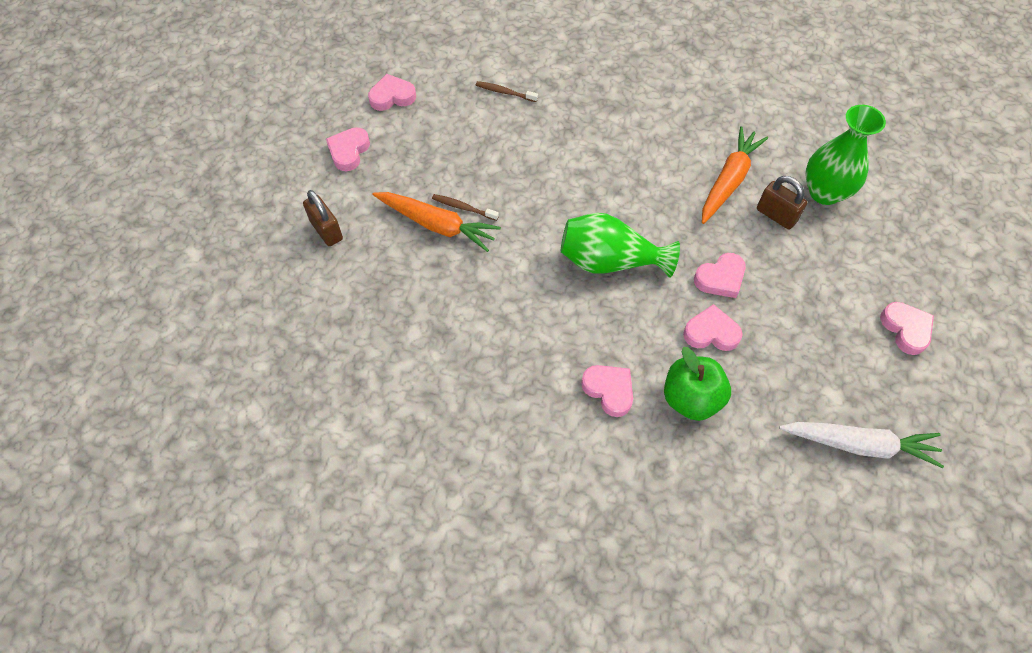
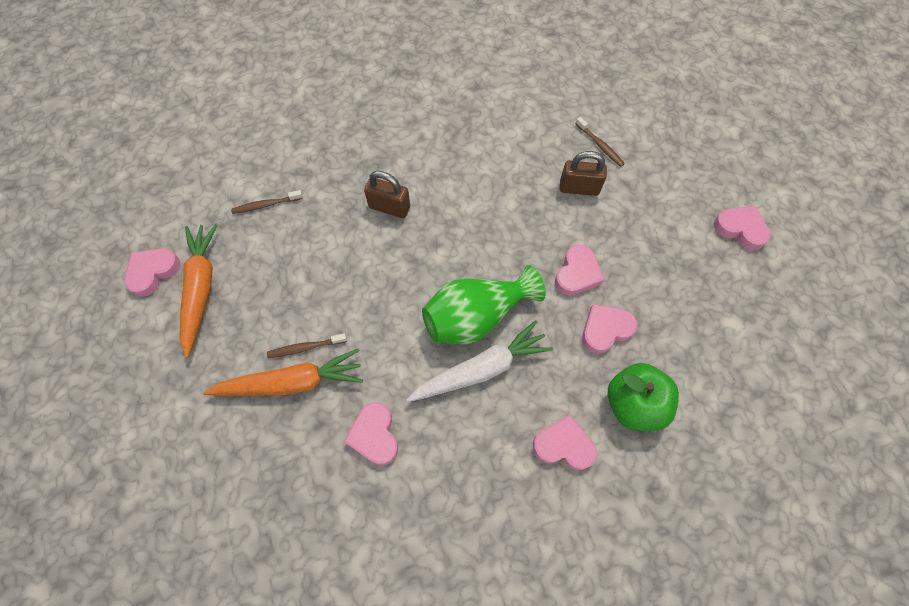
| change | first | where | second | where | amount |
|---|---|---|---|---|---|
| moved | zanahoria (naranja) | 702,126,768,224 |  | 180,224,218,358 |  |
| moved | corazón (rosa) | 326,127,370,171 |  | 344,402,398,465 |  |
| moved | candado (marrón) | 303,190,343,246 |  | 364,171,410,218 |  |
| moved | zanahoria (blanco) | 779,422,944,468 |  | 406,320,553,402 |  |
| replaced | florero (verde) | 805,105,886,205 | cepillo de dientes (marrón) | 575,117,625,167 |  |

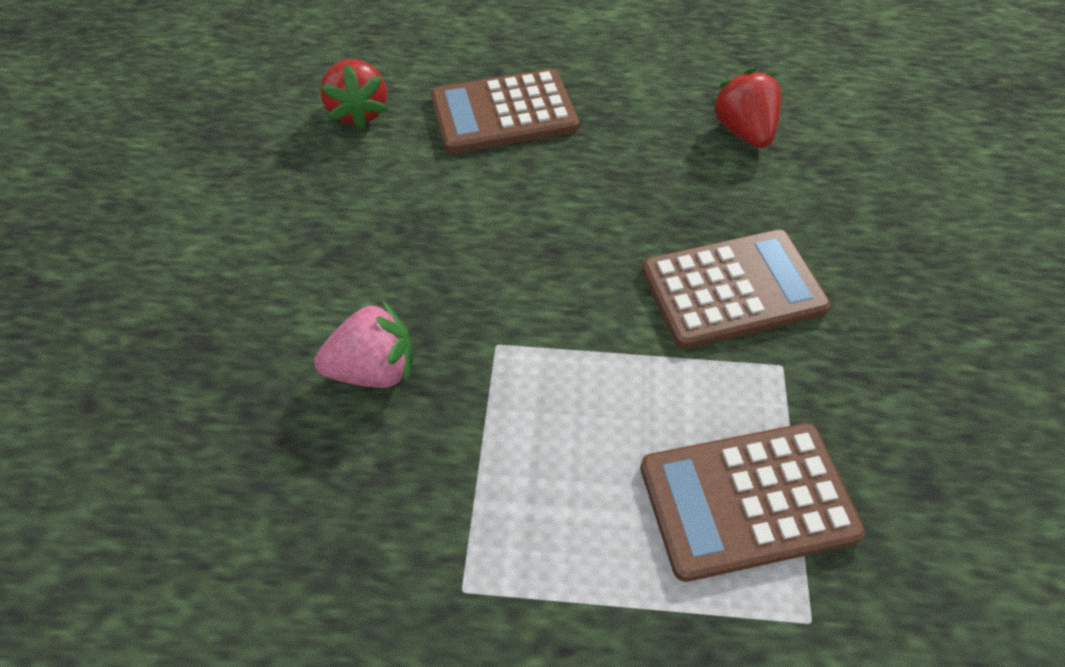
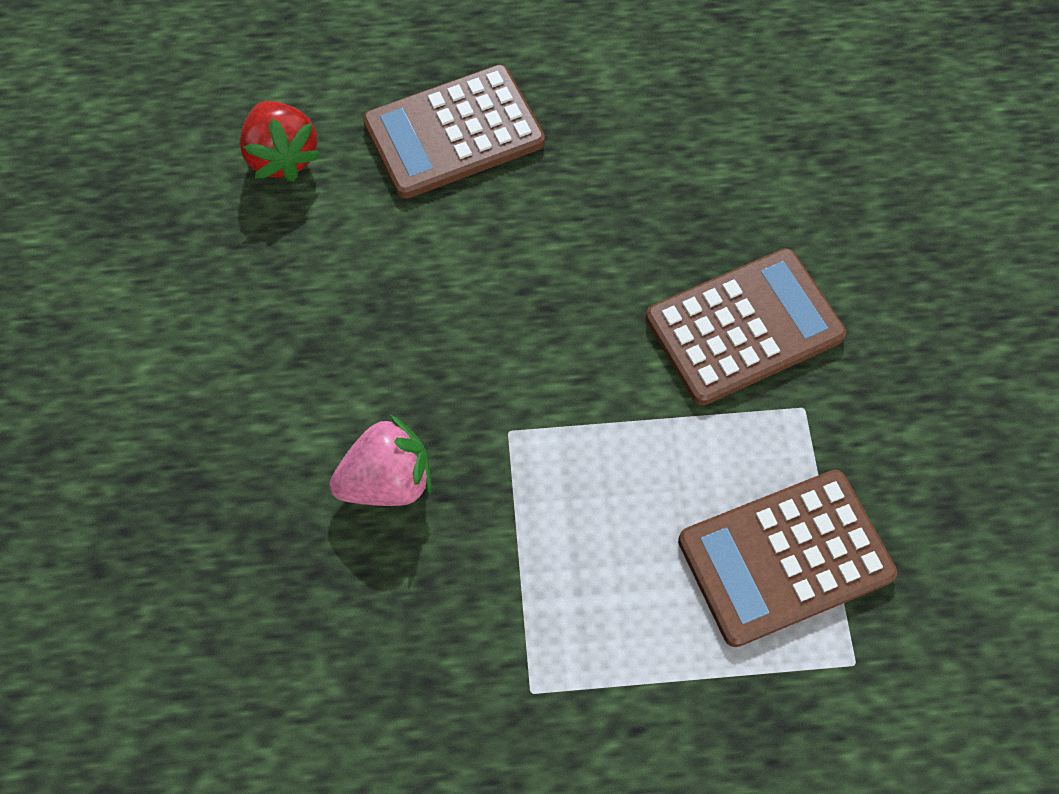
| change | first | where | second | where | amount |
|---|---|---|---|---|---|
| removed | fresa (rojo) | 711,68,781,148 |  |  |  |

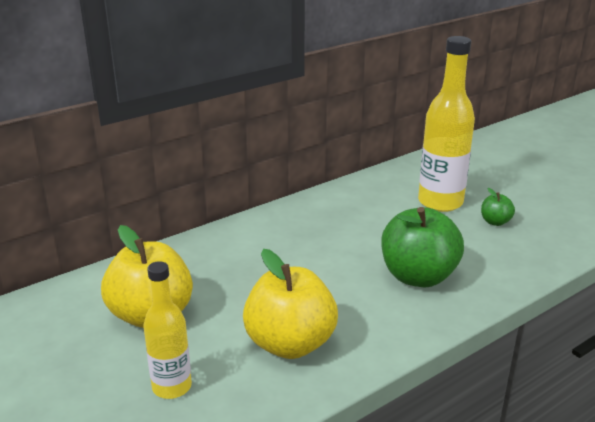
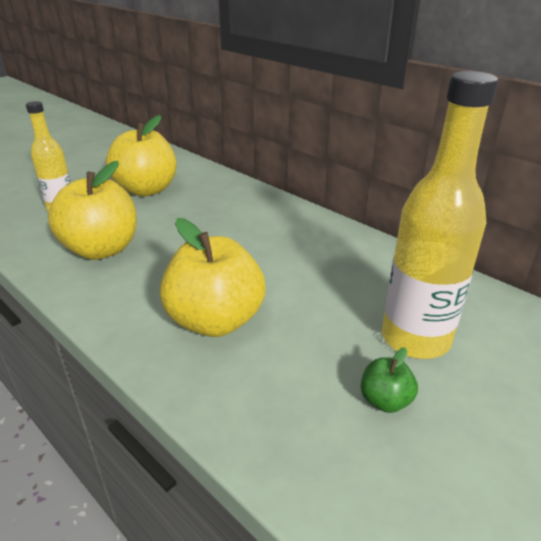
| change | first | where | second | where | amount |
|---|---|---|---|---|---|
| recoloured | manzana (verde) | 381,207,464,287 | manzana (amarillo) | 160,218,266,337 |  |

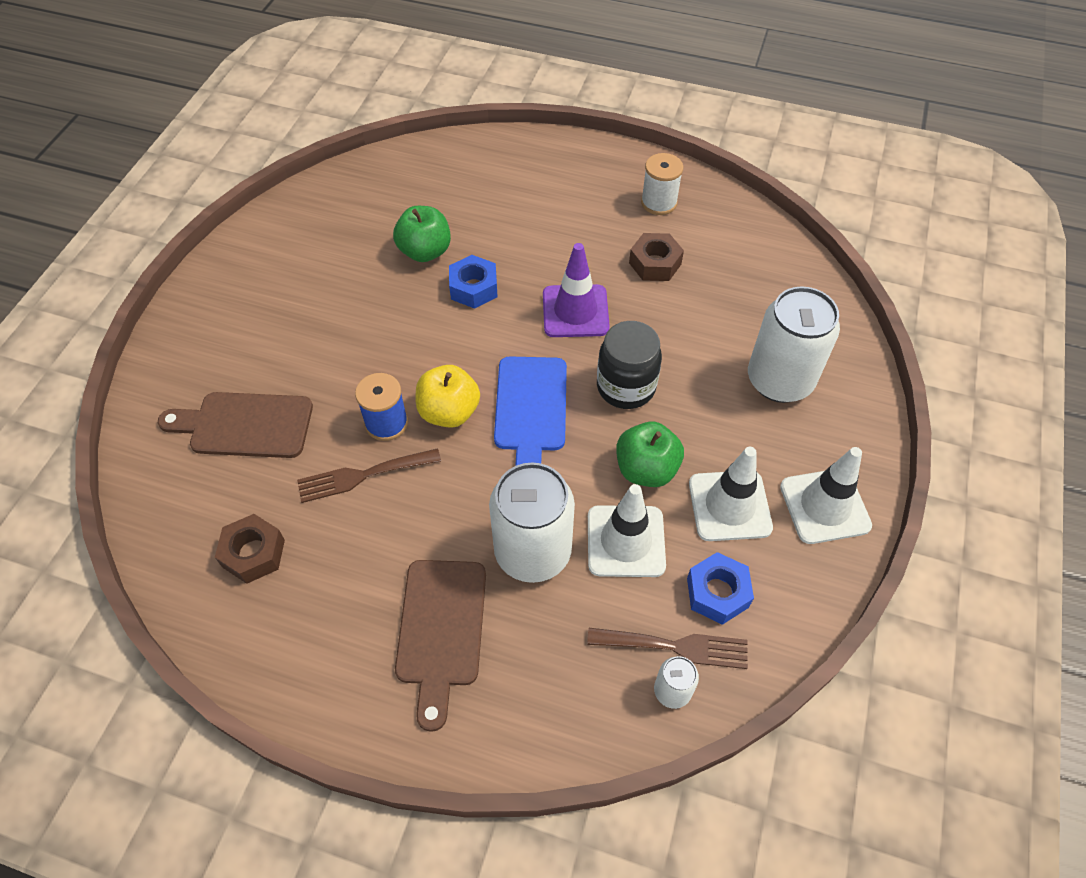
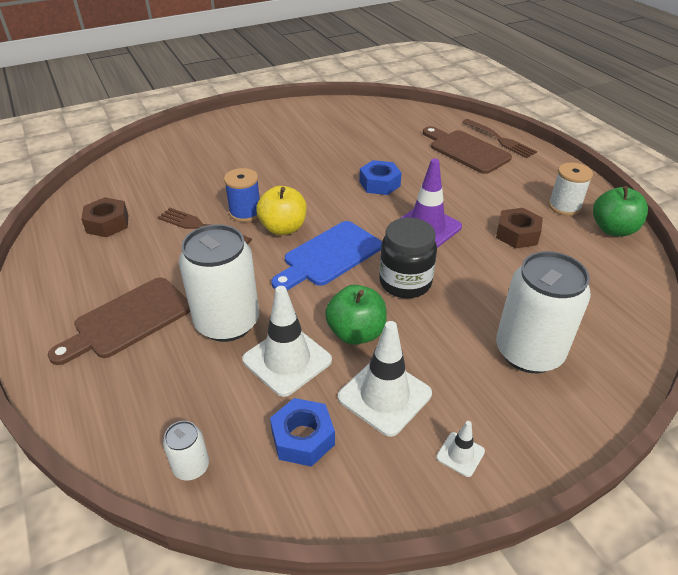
| change | first | where | second | where | amount |
|---|---|---|---|---|---|
| moved | tabla de cortar (marrón) | 158,392,313,458 |  | 423,126,512,174 |  |
| resized | cono de tráfico (blanco) | 780,447,872,544 |  | 436,421,485,477 | x0.49 |
| moved | tenedor (marrón) | 587,628,748,669 |  | 462,119,537,158 |  |
| moved | manzana (verde) | 393,206,451,262 |  | 593,186,648,237 |  |

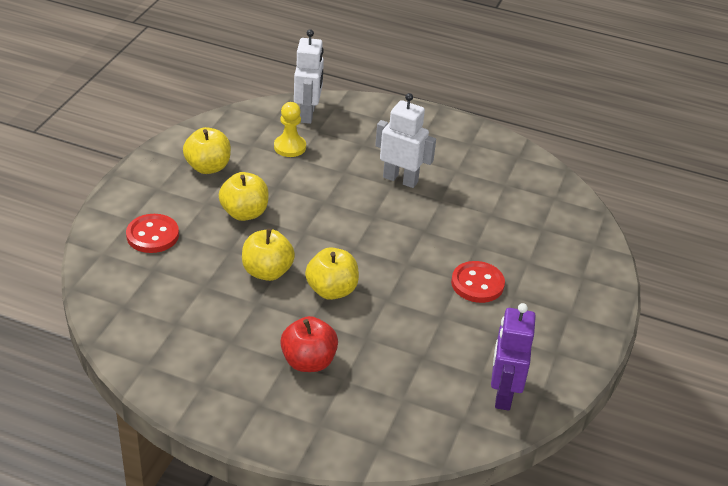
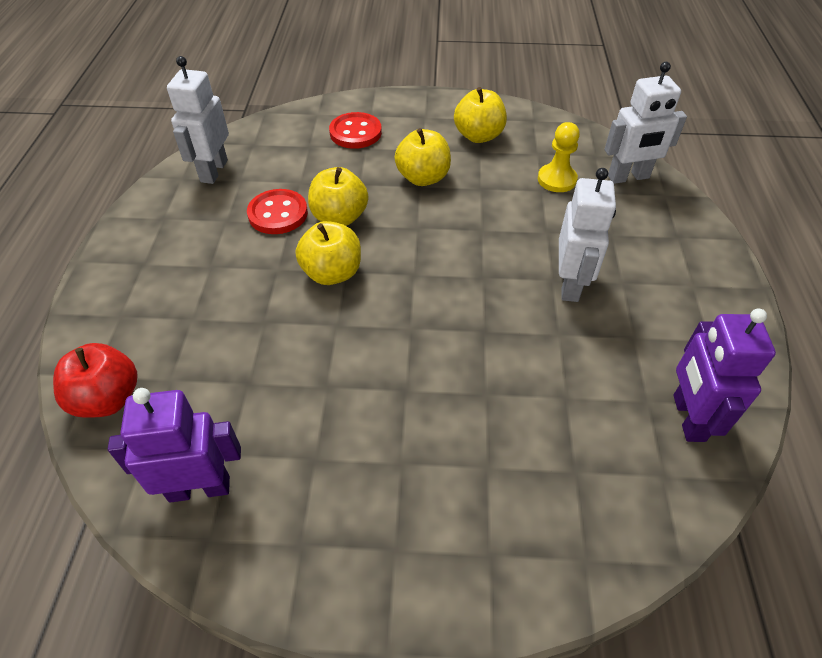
| change | first | where | second | where | amount |
|---|---|---|---|---|---|
| moved | manzana (rojo) | 280,316,338,372 |  | 53,343,138,418 |  |
| added |  |  | robot (blanco) | 167,56,229,184 |  |
| moved | botón (rojo) | 451,261,505,303 |  | 247,189,308,234 |  |
| added |  |  | robot (morado) | 673,308,776,442 |  |

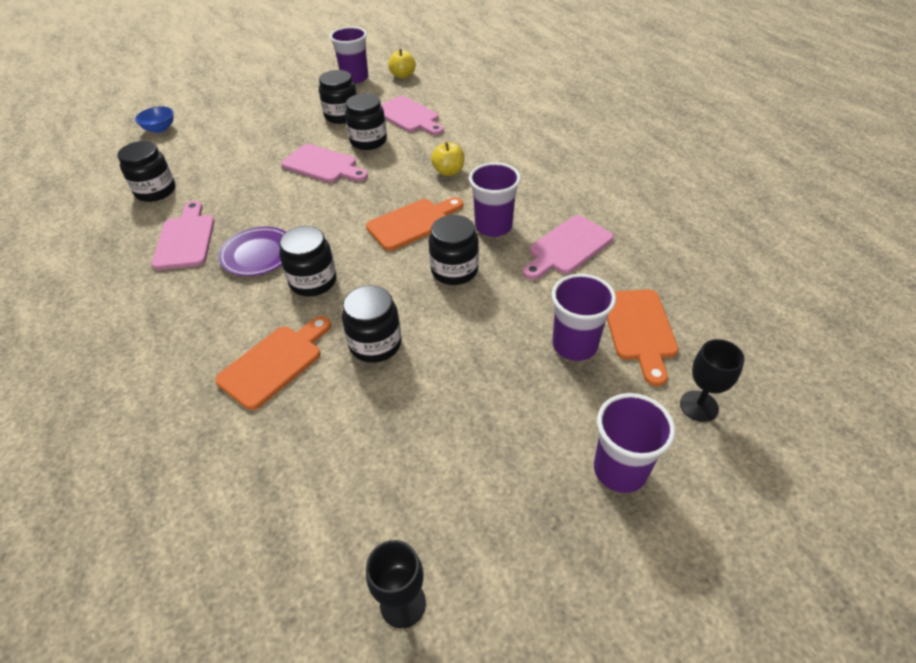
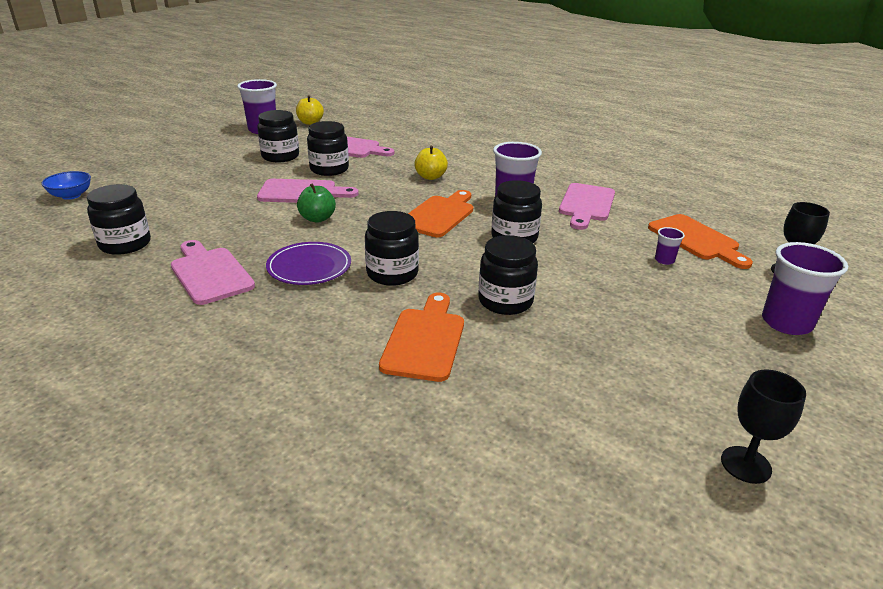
| change | first | where | second | where | amount |
|---|---|---|---|---|---|
| added |  |  | manzana (verde) | 297,183,336,223 |  |
| resized | vaso (morado) | 552,274,616,361 |  | 655,227,685,265 | x0.47 |

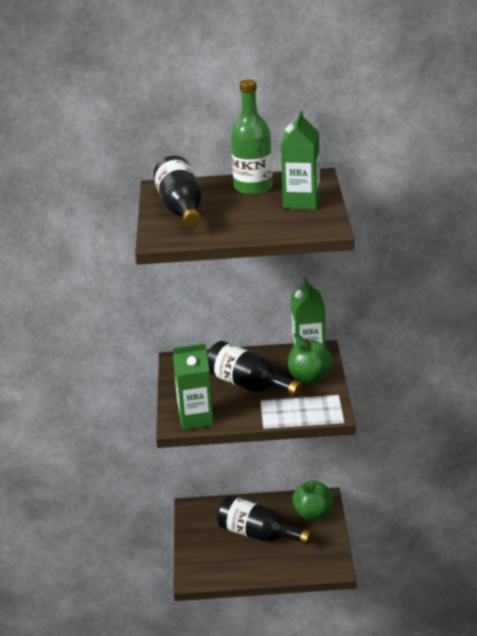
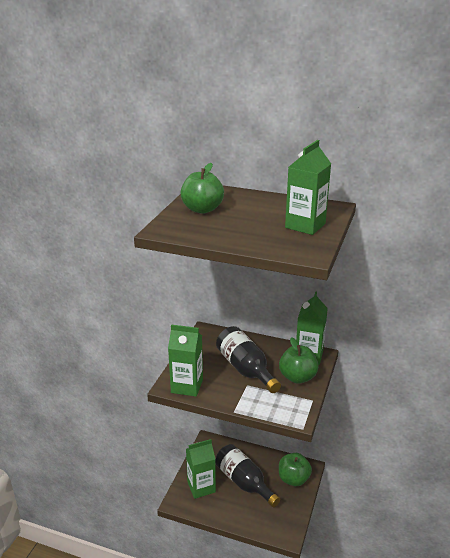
| change | first | where | second | where | amount |
|---|---|---|---|---|---|
| replaced | botella (negro) | 153,155,202,228 | manzana (verde) | 180,163,224,214 |  |
| added |  |  | cartón de leche (verde) | 186,439,216,499 |  |
| removed | botella (verde) | 231,79,273,195 |  |  |  |

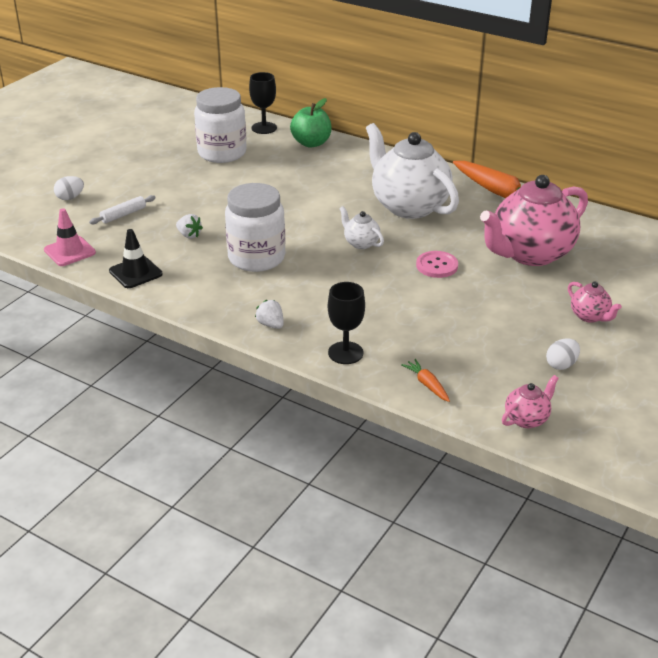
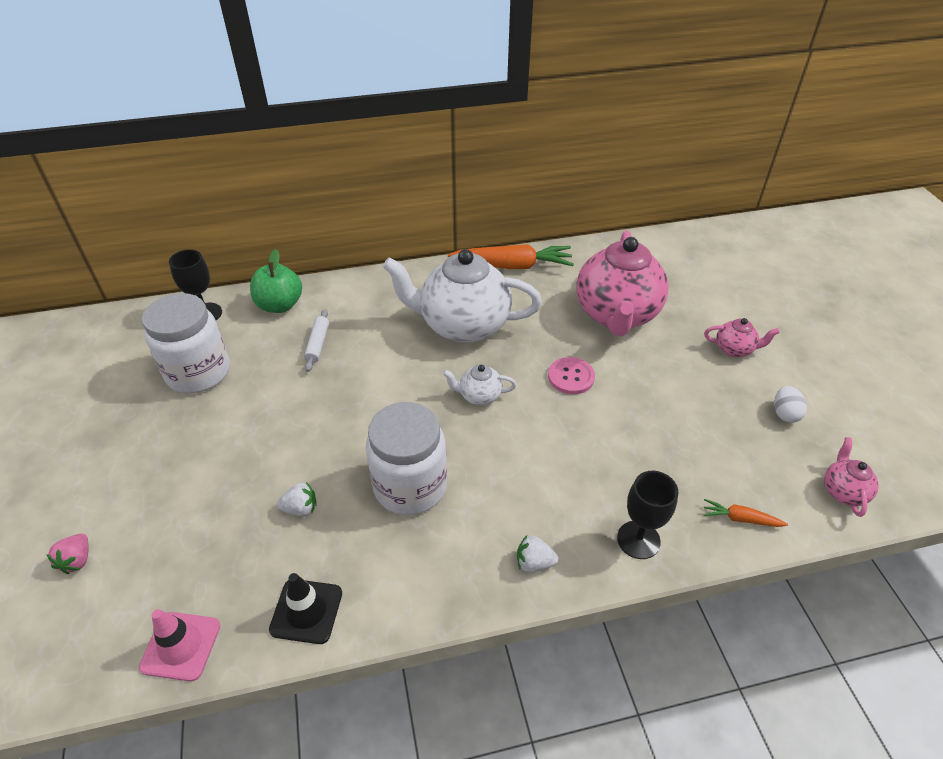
| change | first | where | second | where | amount |
|---|---|---|---|---|---|
| replaced | huevo (blanco) | 54,176,84,200 | fresa (rosa) | 46,534,89,574 |  |
| moved | rodillo (blanco) | 89,195,156,224 |  | 304,309,329,372 |  |

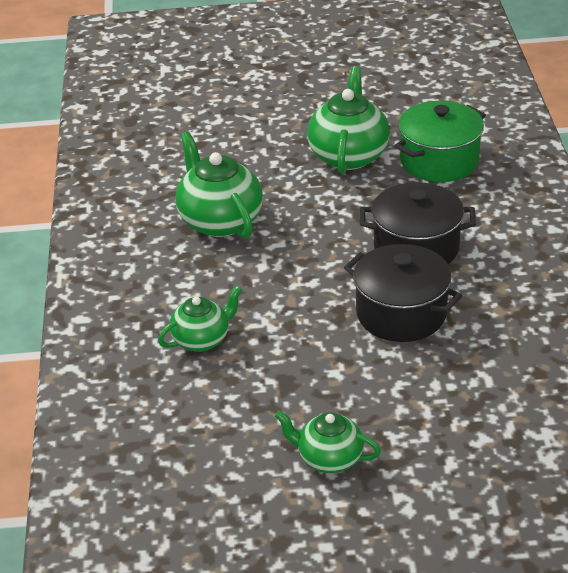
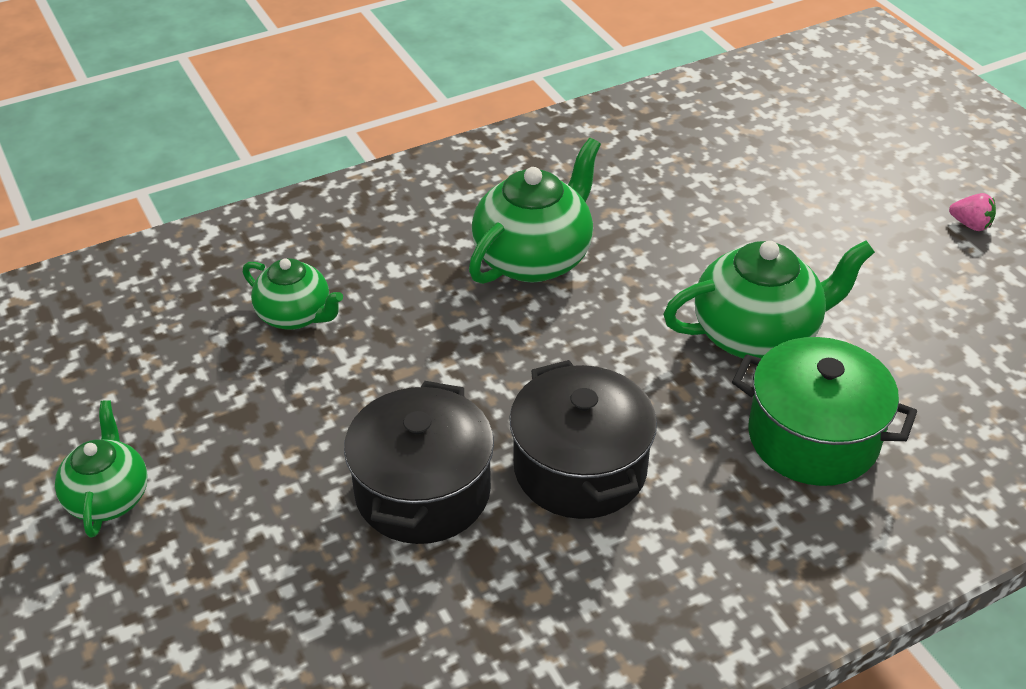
| change | first | where | second | where | amount |
|---|---|---|---|---|---|
| added |  |  | fresa (rosa) | 949,193,996,231 |  |

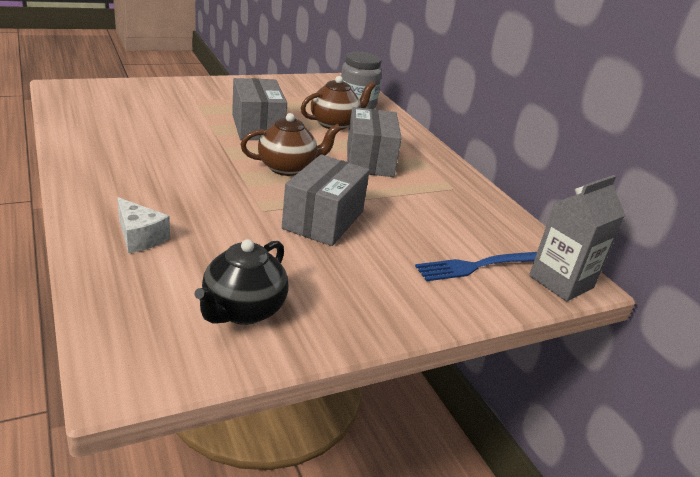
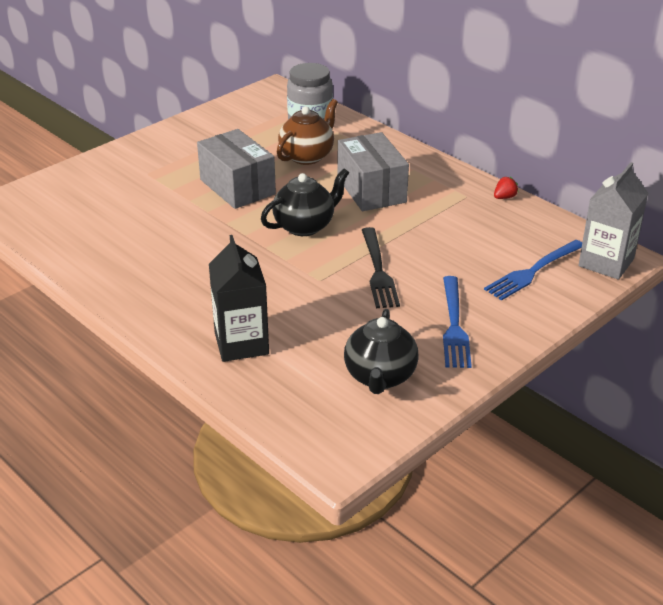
| change | first | where | second | where | amount |
|---|---|---|---|---|---|
| replaced | queso (blanco) | 117,197,170,253 | cartón de leche (negro) | 209,235,269,362 |  |
| recoloured | tetera (marrón) | 240,113,341,176 | tetera (negro) | 261,168,349,236 |  |
| replaced | caja (gris) | 282,154,370,246 | tenedor (negro) | 362,227,400,308 |  |
| added |  |  | tenedor (azul) | 443,276,472,368 |  |
| added |  |  | fresa (rojo) | 494,177,518,199 |  |

